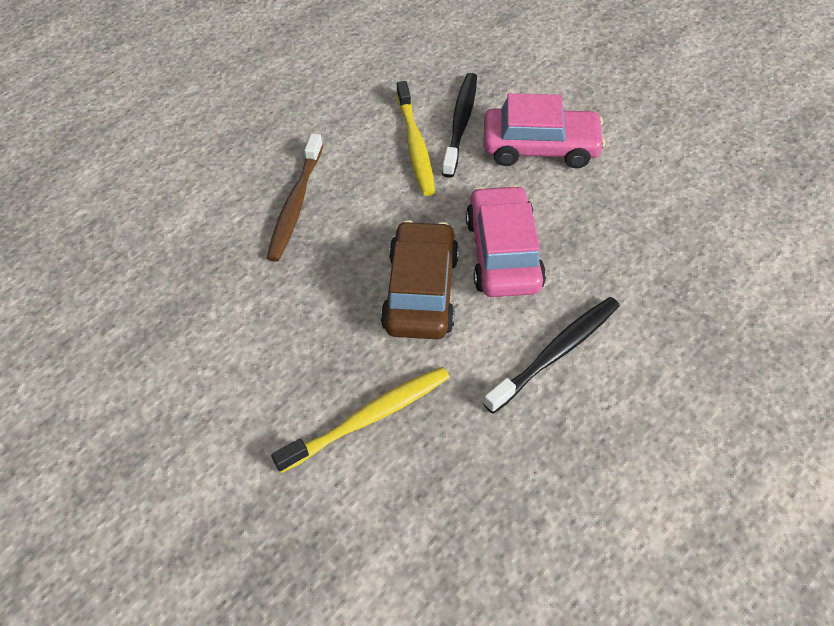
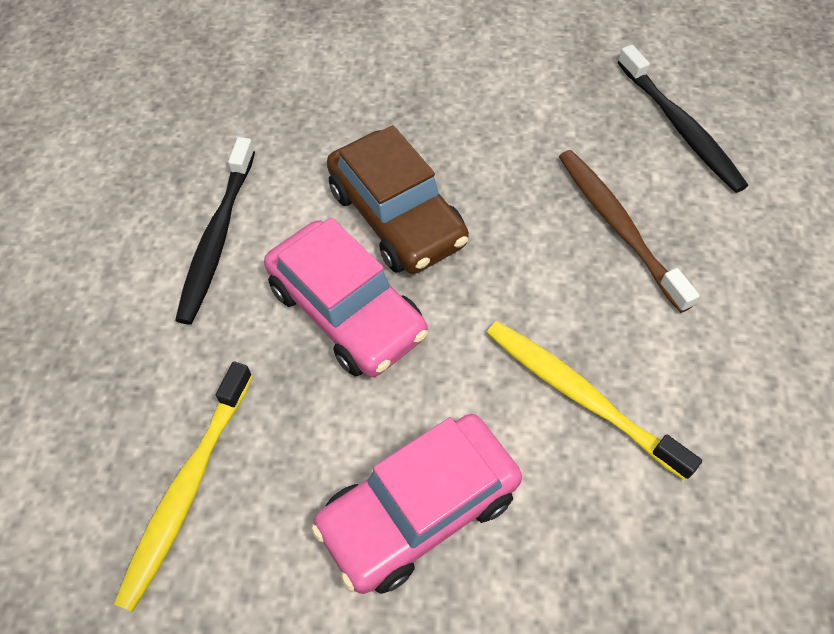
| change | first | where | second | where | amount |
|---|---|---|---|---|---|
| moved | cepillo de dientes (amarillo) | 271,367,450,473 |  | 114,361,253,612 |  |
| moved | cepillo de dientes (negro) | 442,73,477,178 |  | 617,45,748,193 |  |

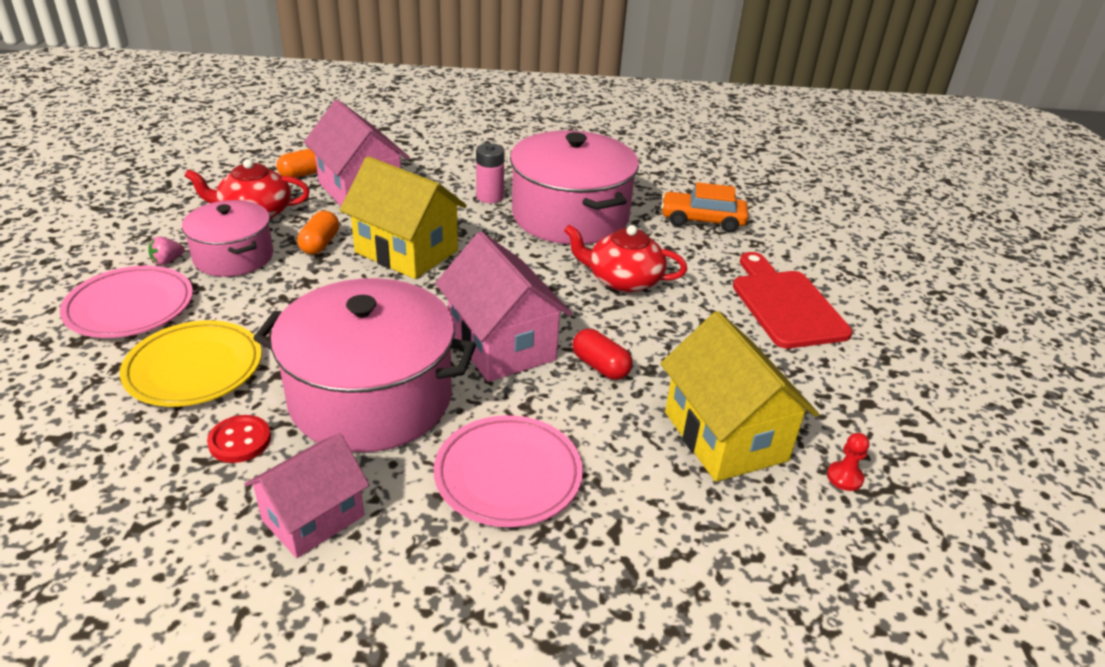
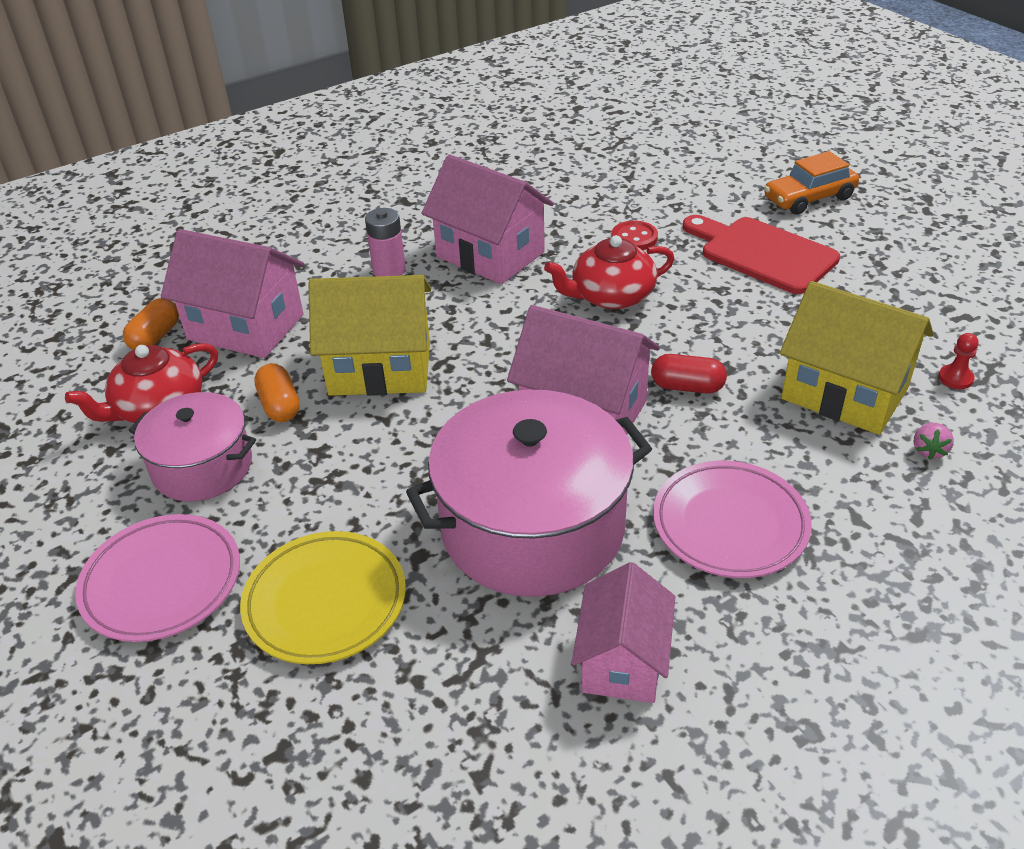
| change | first | where | second | where | amount |
|---|---|---|---|---|---|
| replaced | olla (rosa) | 510,130,639,244 | casa (rosa) | 421,154,554,284 |  |
| moved | botón (rojo) | 207,415,271,463 |  | 612,221,658,250 |  |
| moved | coche (naranja) | 661,182,748,232 |  | 764,151,859,215 |  |
| moved | fresa (rosa) | 148,236,185,265 |  | 914,423,954,460 |  |

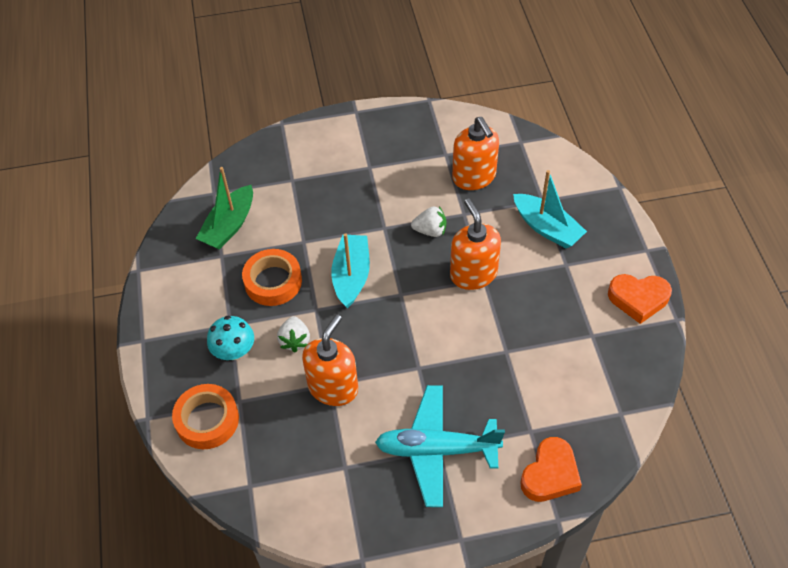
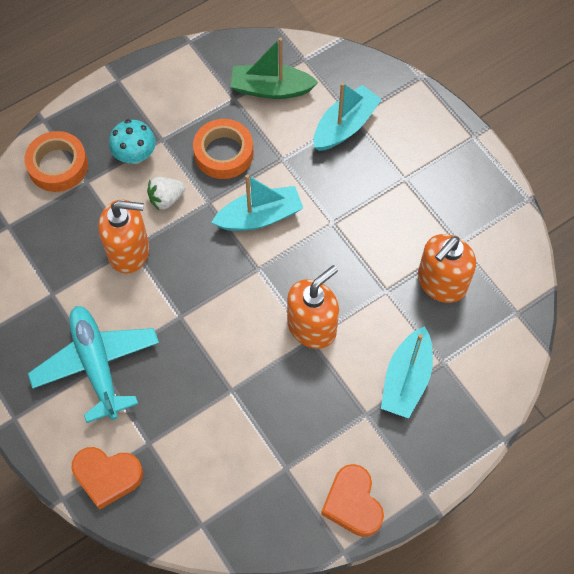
| change | first | where | second | where | amount |
|---|---|---|---|---|---|
| added |  |  | barco (turquesa) | 313,82,382,151 |  |
| removed | fresa (blanco) | 411,206,446,237 |  |  |  |

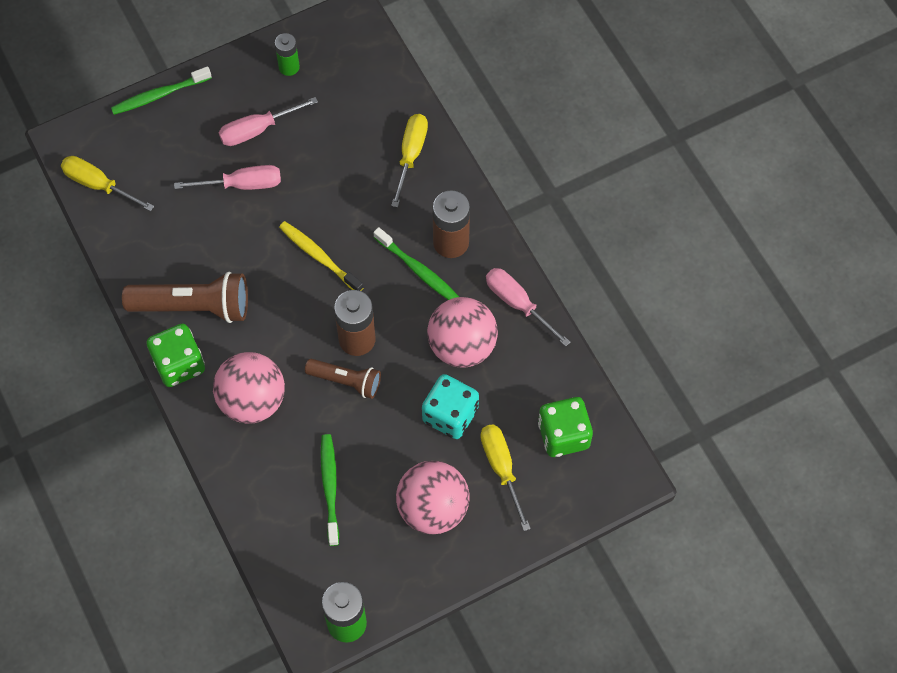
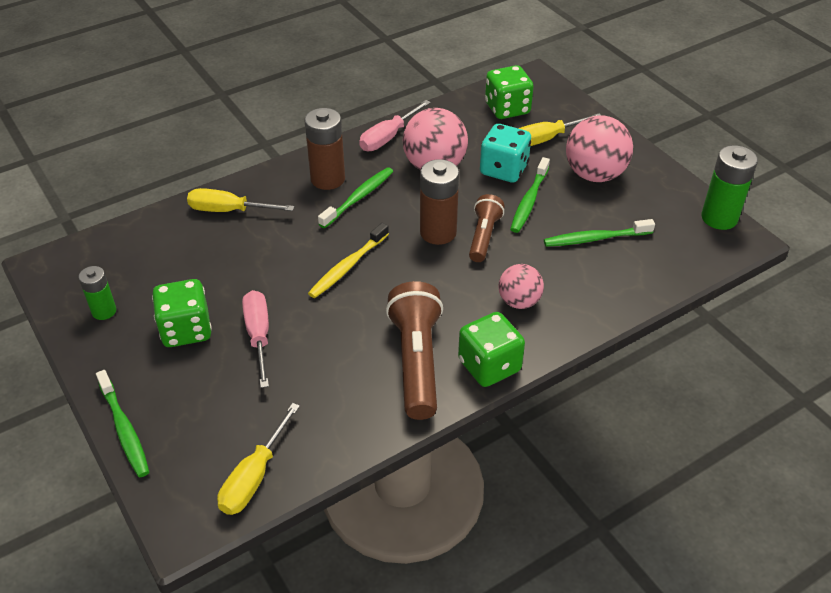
| change | first | where | second | where | amount |
|---|---|---|---|---|---|
| replaced | destornillador (rosa) | 219,97,318,146 | dado (verde) | 152,279,212,347 |  |
| resized | pelota (rosa) | 213,352,285,424 |  | 499,264,544,309 | x0.60 |
| added |  |  | cepillo de dientes (verde) | 510,157,550,233 |  |

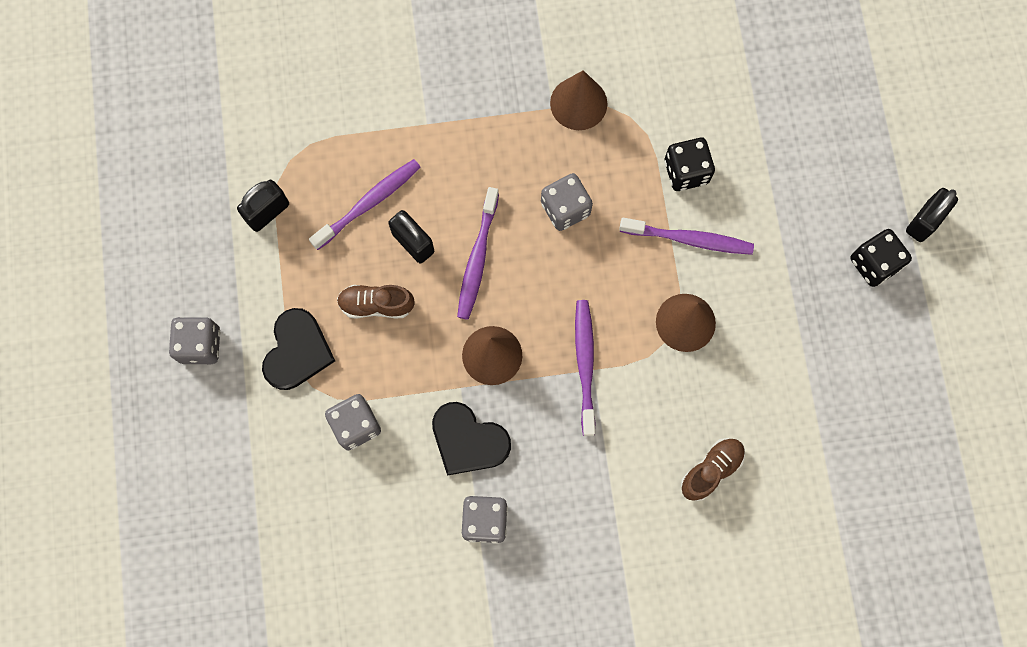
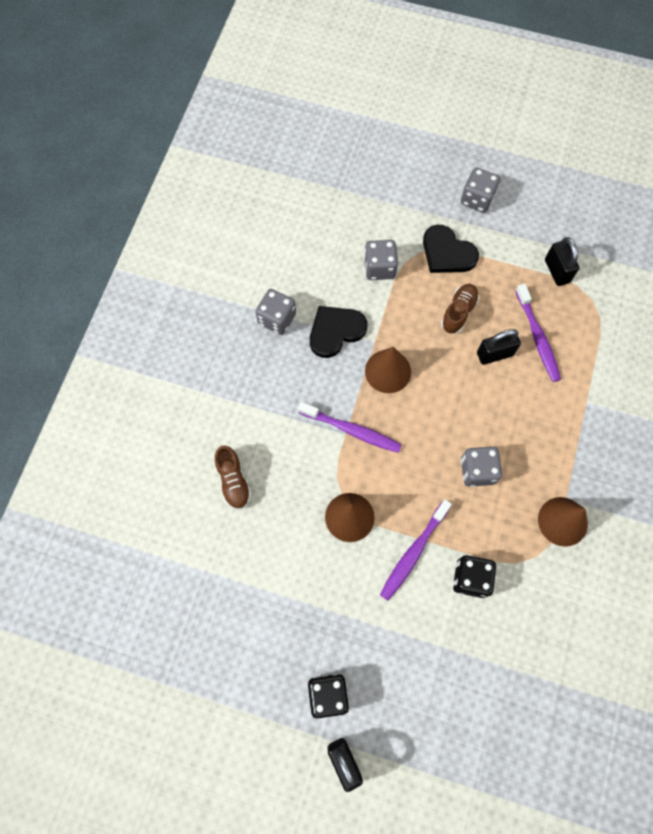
| change | first | where | second | where | amount |
|---|---|---|---|---|---|
| removed | cepillo de dientes (morado) | 457,187,499,320 |  |  |  |

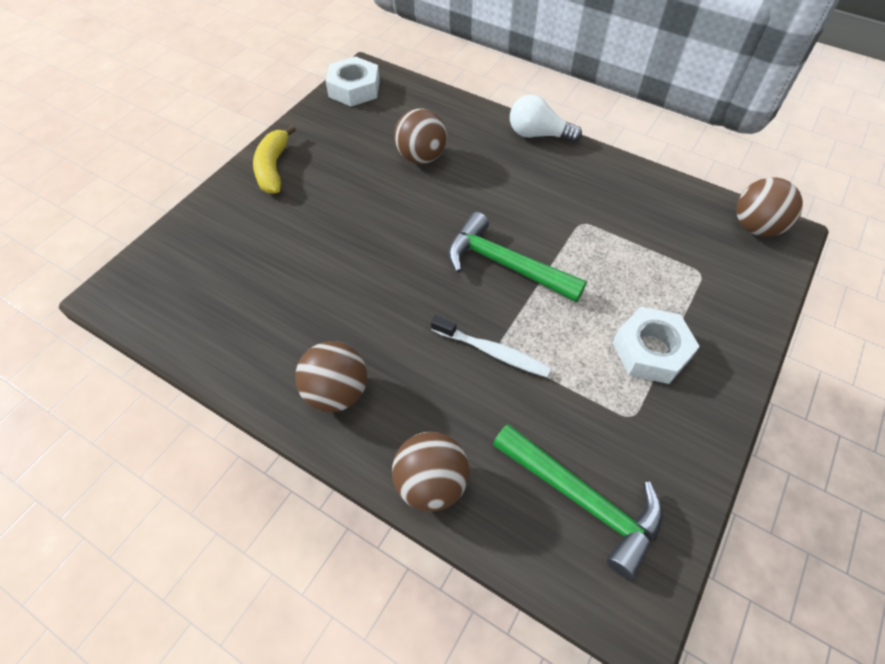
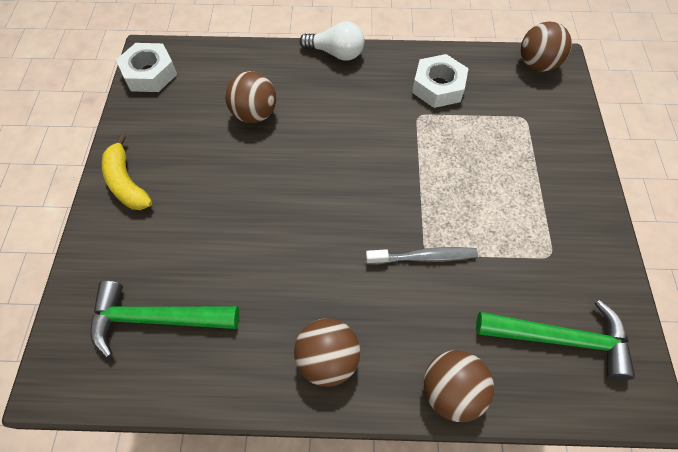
| change | first | where | second | where | amount |
|---|---|---|---|---|---|
| moved | martillo (verde) | 448,212,587,302 |  | 90,281,239,358 |  |
| turned | bombilla (blanco) | 510,95,582,143 |  | 300,21,365,61 | 150 degrees counterclockwise |
| recoloured | cepillo de dientes (blanco) | 431,315,551,377 | cepillo de dientes (gris) | 366,247,478,265 |  |
| moved | tuerca (blanco) | 612,306,700,384 |  | 412,54,469,108 |  |

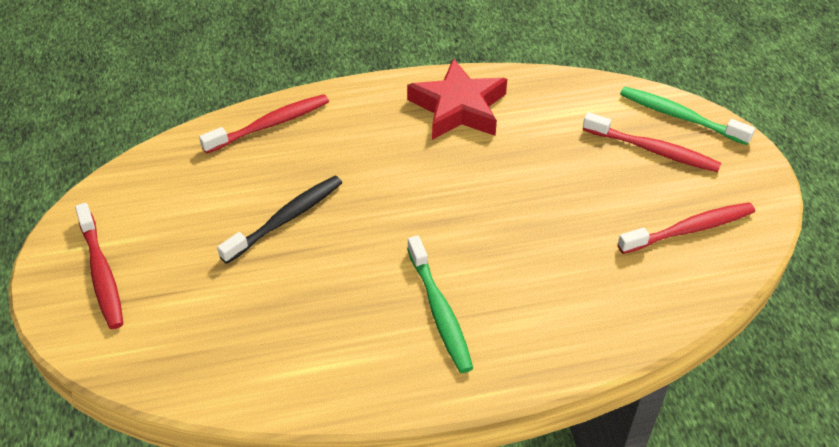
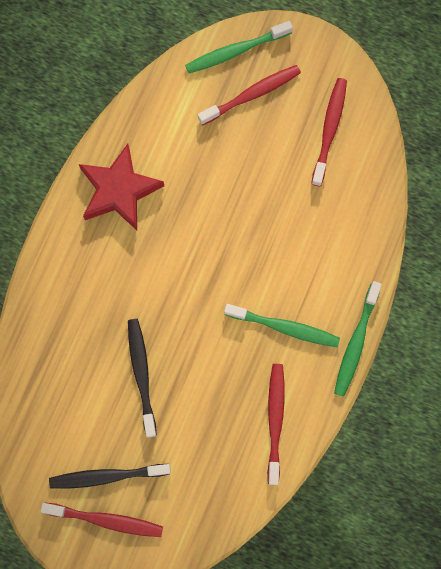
| change | first | where | second | where | amount |
|---|---|---|---|---|---|
| added |  |  | cepillo de dientes (negro) | 49,464,171,489 |  |
| moved | cepillo de dientes (rojo) | 199,94,329,154 |  | 267,364,285,485 |  |
| added |  |  | cepillo de dientes (verde) | 334,281,382,397 |  |

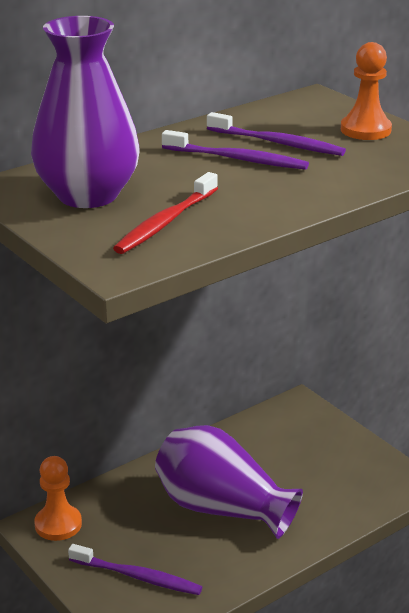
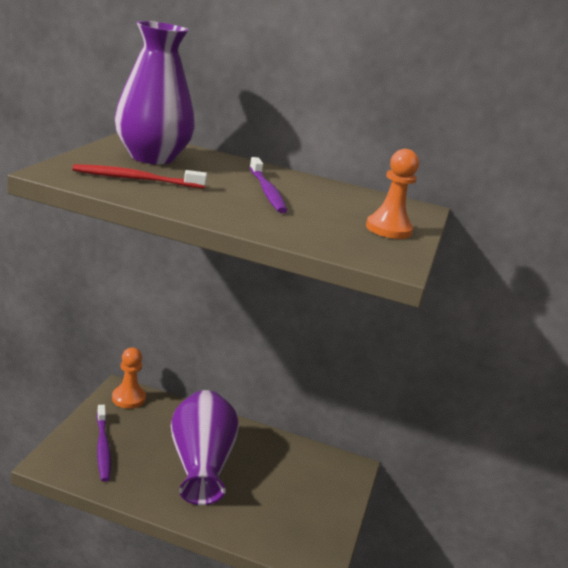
| change | first | where | second | where | amount |
|---|---|---|---|---|---|
| removed | cepillo de dientes (morado) | 207,112,346,156 |  |  |  |

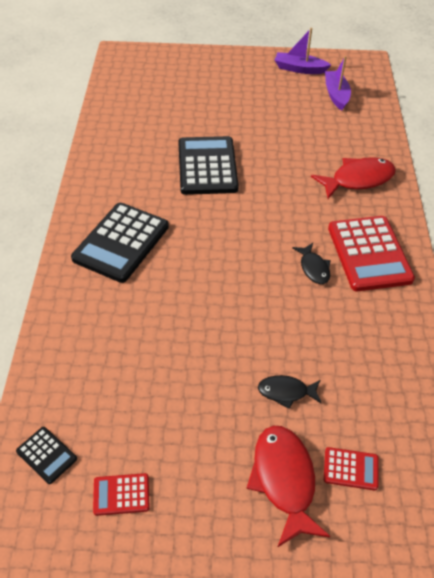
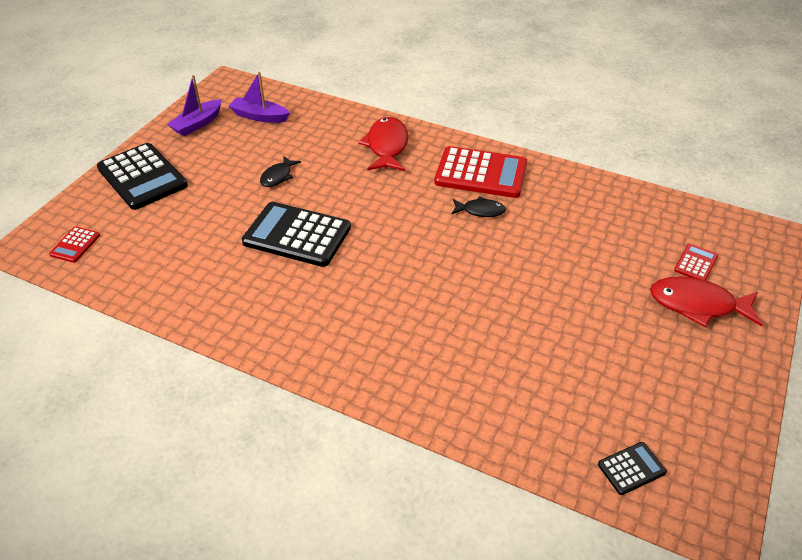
| change | first | where | second | where | amount |
|---|---|---|---|---|---|
| moved | calculadora (rojo) | 93,473,149,516 |  | 49,227,100,263 |  |
| moved | calculadora (negro) | 71,203,169,283 |  | 97,143,188,210 |  |
| moved | pez (negro) | 258,375,322,409 |  | 260,156,301,187 |  |

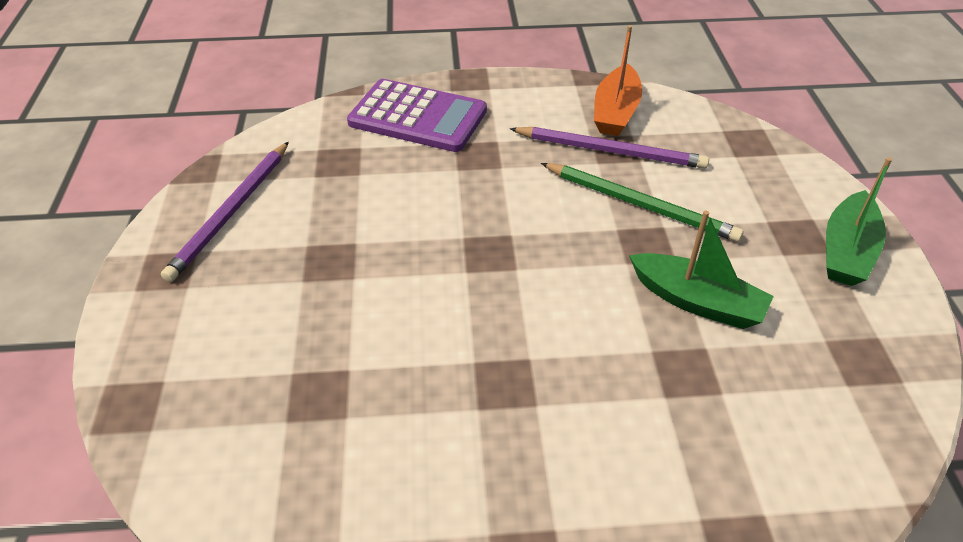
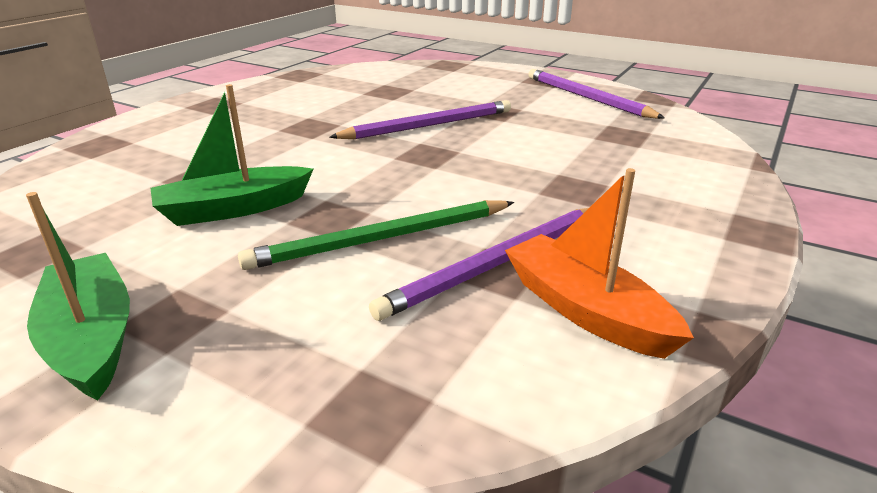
| change | first | where | second | where | amount |
|---|---|---|---|---|---|
| added |  |  | lápiz (morado) | 329,100,511,139 |  |
| removed | calculadora (morado) | 347,79,487,152 |  |  |  |

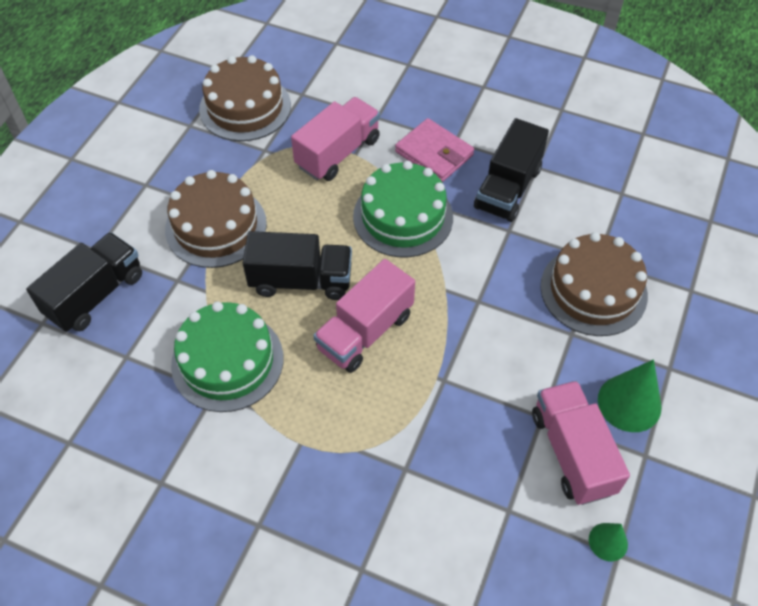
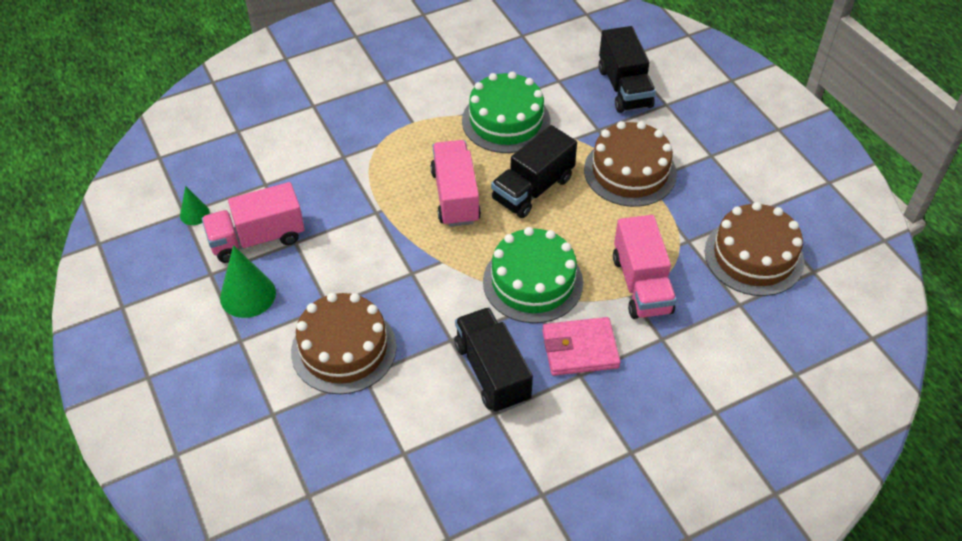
| change | first | where | second | where | amount |
|---|---|---|---|---|---|
| turned | camión (rosa) | 532,381,630,505 |  | 202,182,305,263 | 135 degrees clockwise |

